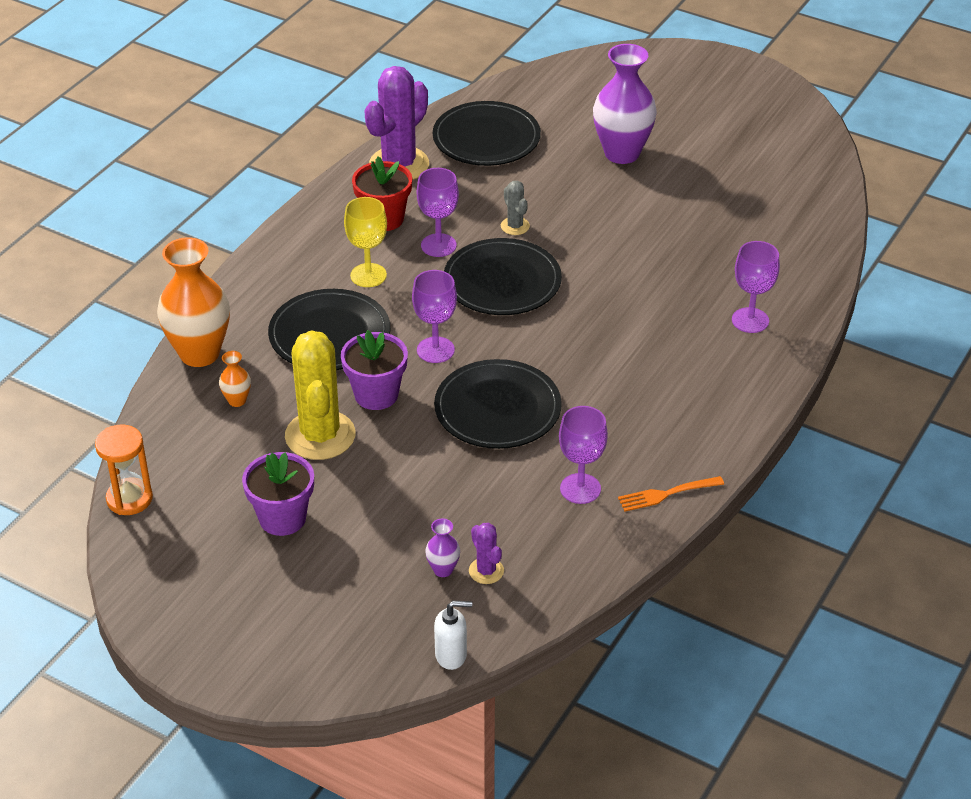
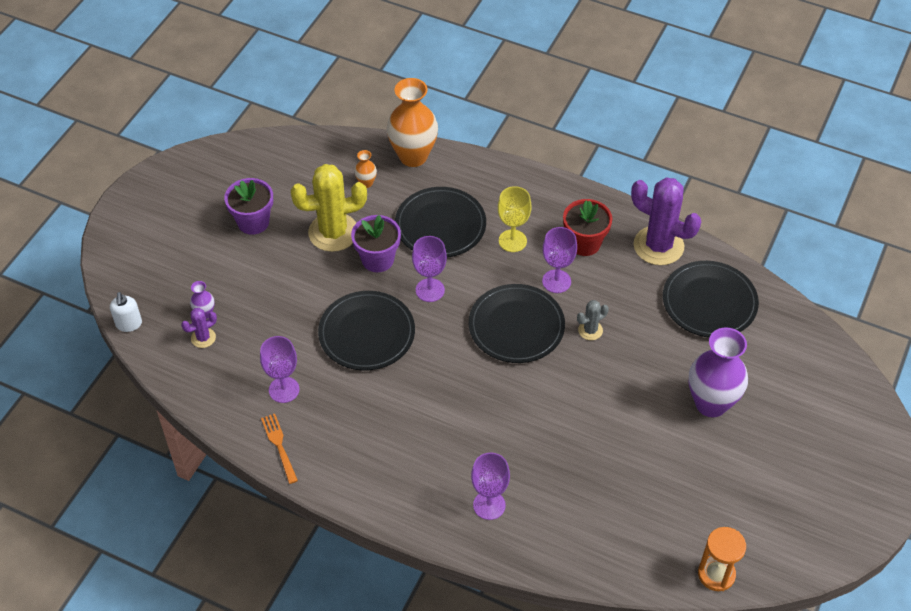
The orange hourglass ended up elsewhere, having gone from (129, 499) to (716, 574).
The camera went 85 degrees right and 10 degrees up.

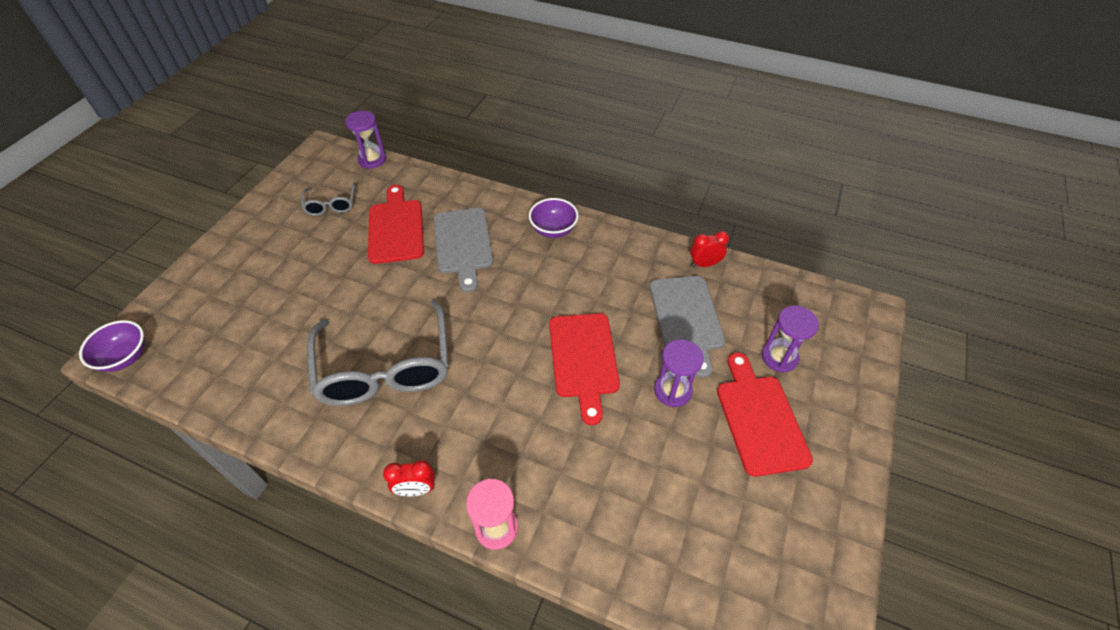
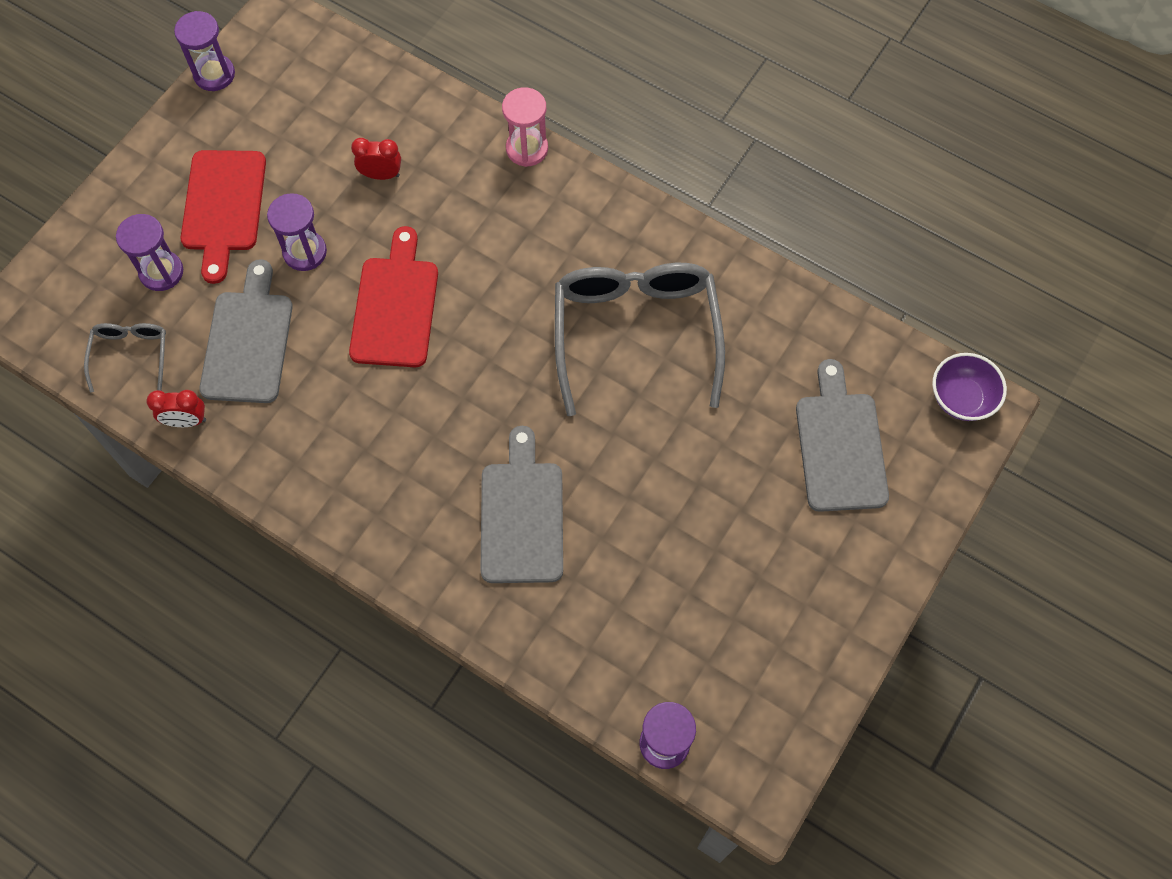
The second view lost the red cutting board at (396, 228).
The second view lost the purple bowl at (553, 230).
The second view gained the purple hourglass at (214, 74).
The second view gained the grey cutting board at (840, 445).
The grey glasses ended up elsewhere, having gone from (331, 205) to (131, 355).
The red clock ended up elsewhere, having gone from (416, 489) to (381, 175).
The camera went 170 degrees left and 15 degrees up.

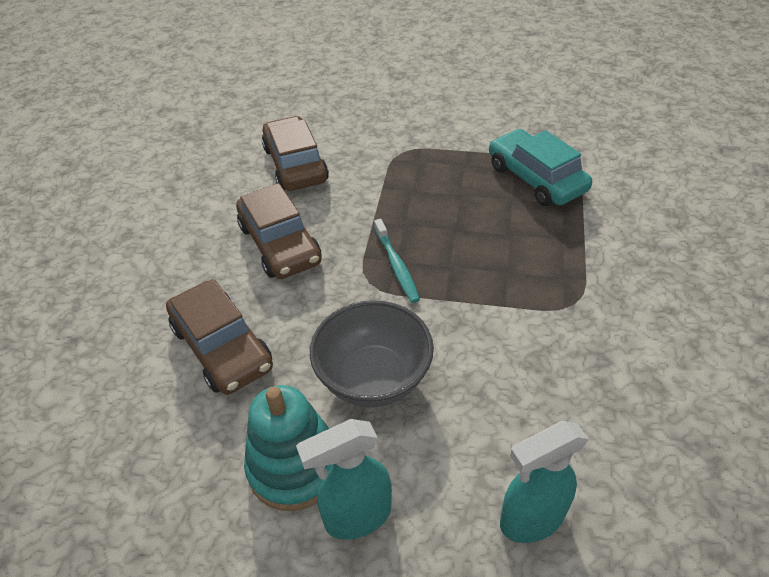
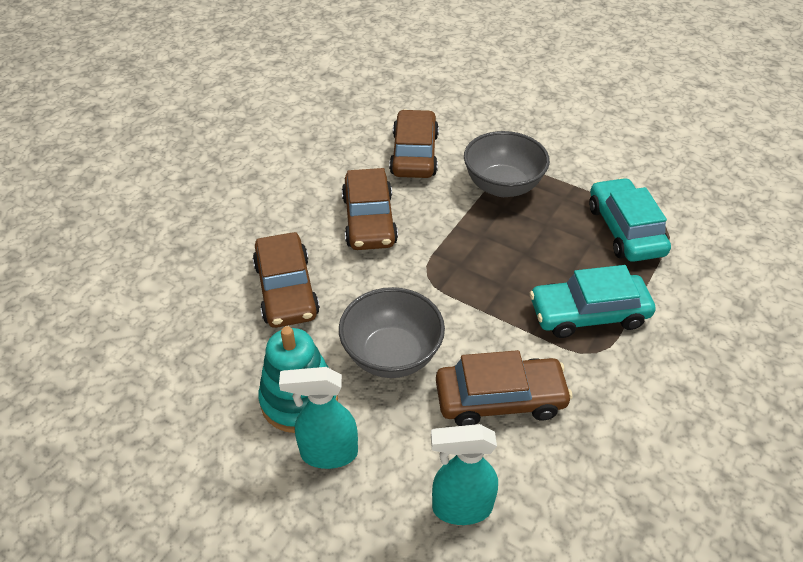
The second view lost the turquoise toothbrush at (396, 266).
The second view gained the brown car at (500, 399).
The second view gained the grey bowl at (502, 186).
The second view gained the turquoise car at (588, 313).
The camera went 20 degrees right and 0 degrees up.

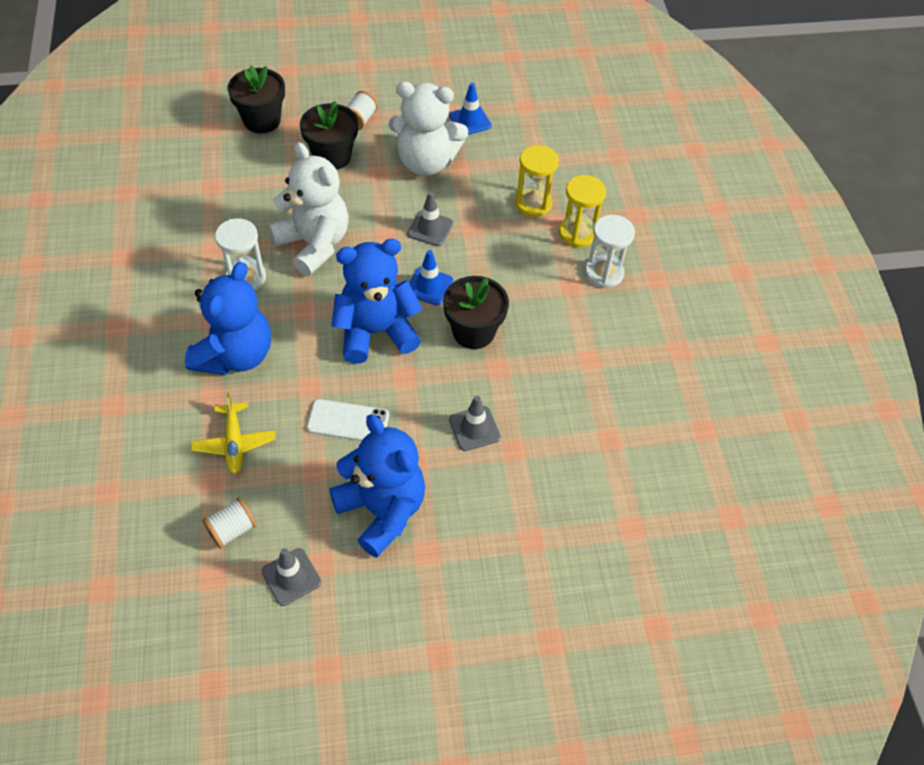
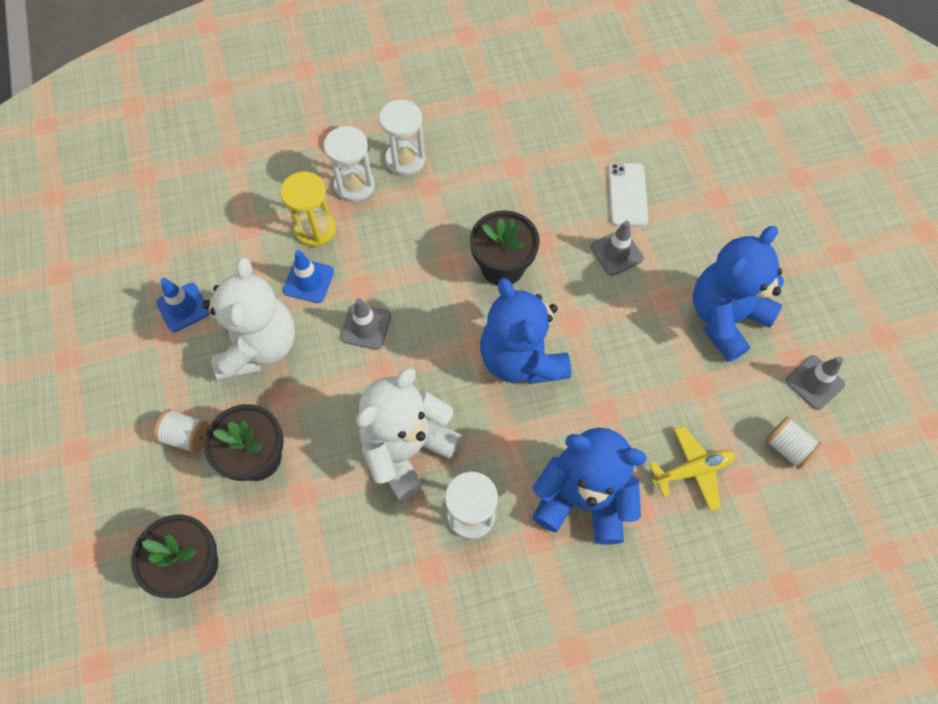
The white phone ended up elsewhere, having gone from (348, 421) to (627, 194).
The blue traffic cone ended up elsewhere, having gone from (429, 286) to (308, 281).
What was the yellow hourglass at (577, 233) turned into the white hourglass at (354, 185).
The camera went 95 degrees left and 10 degrees up.

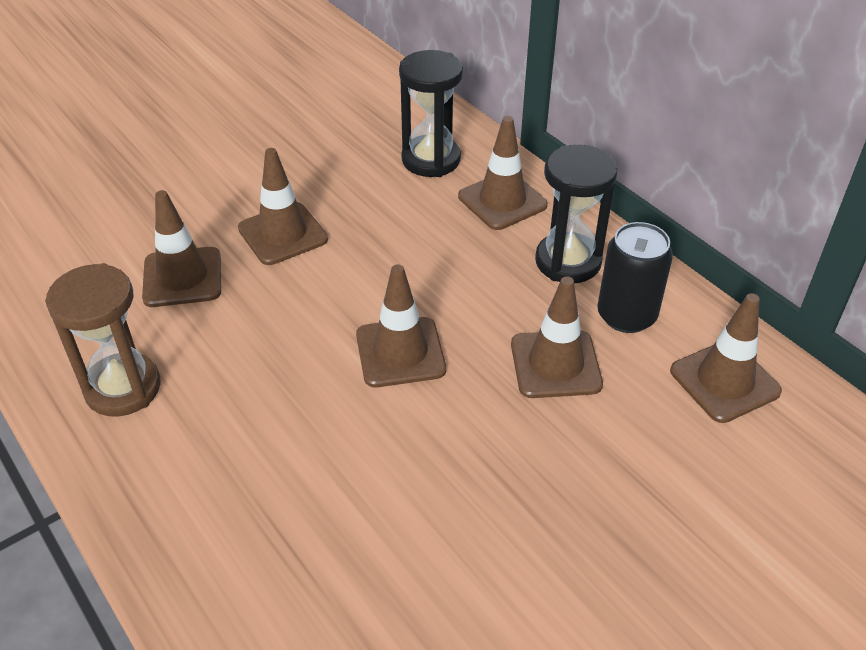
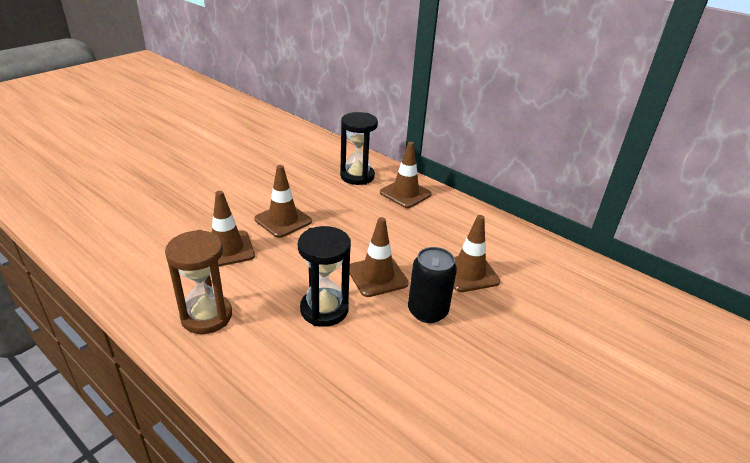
The second view lost the brown traffic cone at (724, 381).
The black hourglass ended up elsewhere, having gone from (568, 261) to (324, 309).
The black can ended up elsewhere, having gone from (626, 315) to (427, 311).
The camera went 15 degrees left and 10 degrees down.

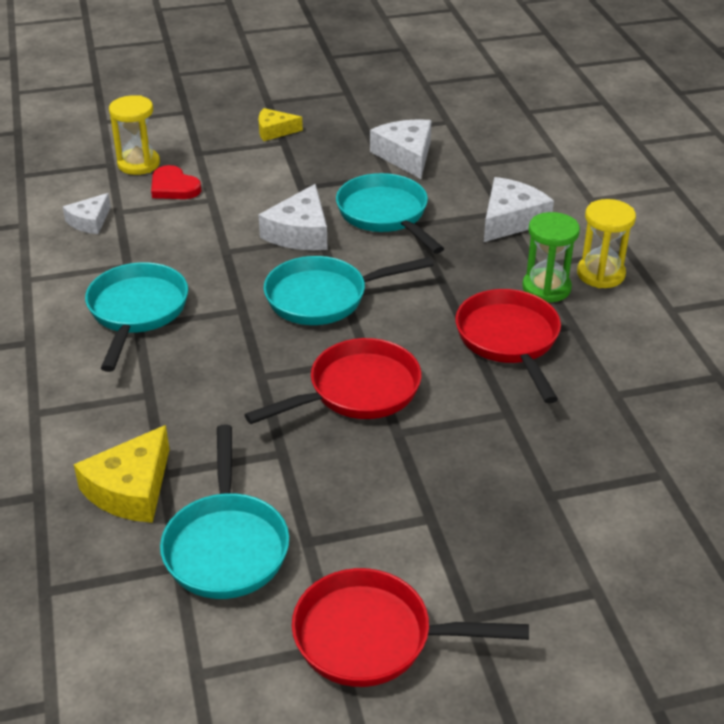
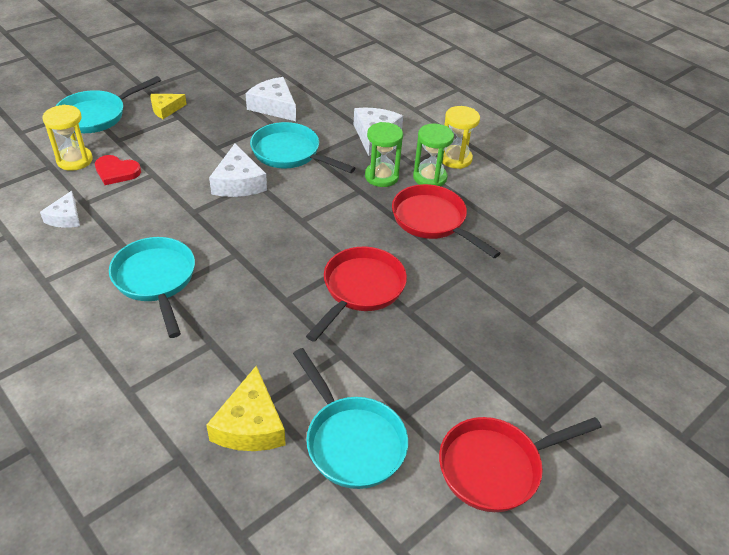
The second view gained the green hourglass at (381, 176).
The turquoise pan ended up elsewhere, having gone from (324, 297) to (97, 115).
The camera went 30 degrees left and 5 degrees up.

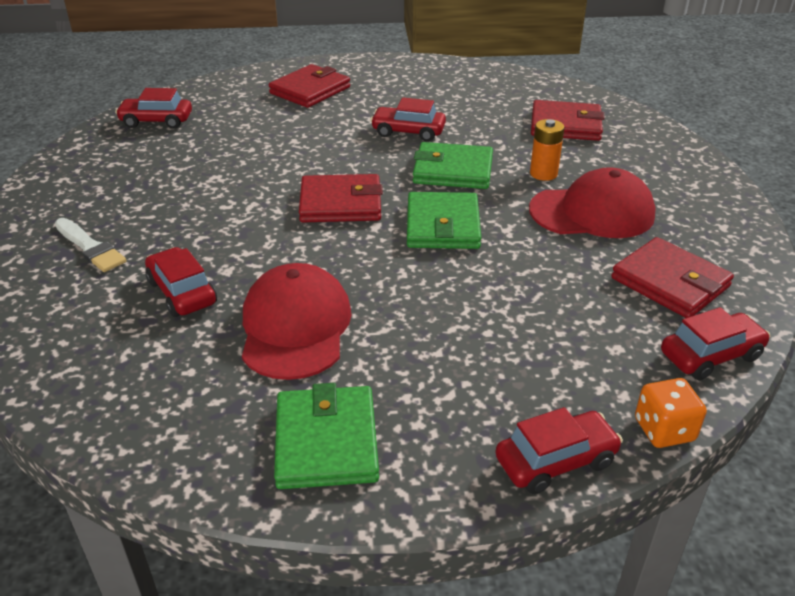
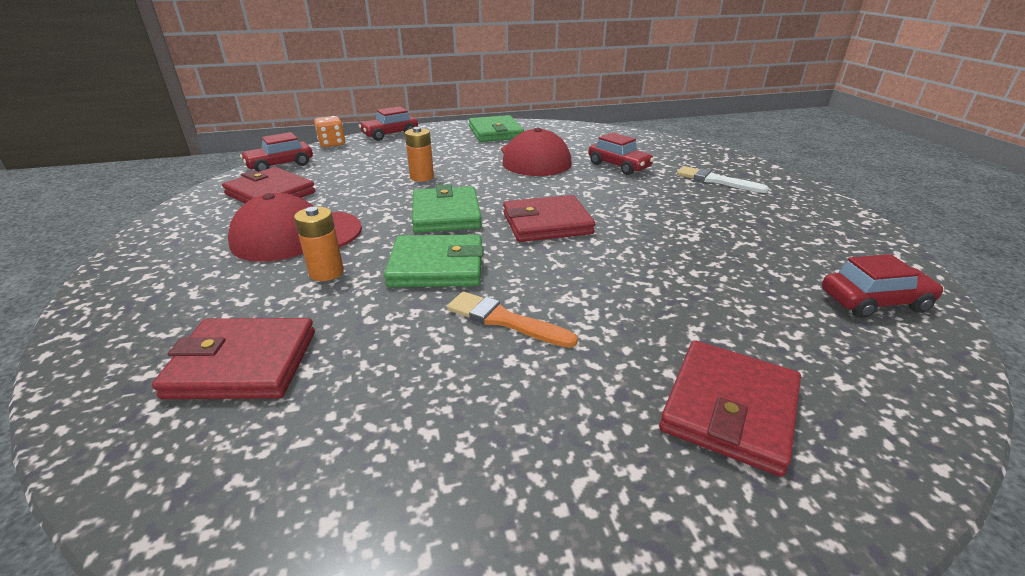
The second view gained the orange battery at (422, 177).
Where the red car stood at (408, 132), the orange brush came to stand at (504, 320).
The camera went 170 degrees right and 5 degrees down.

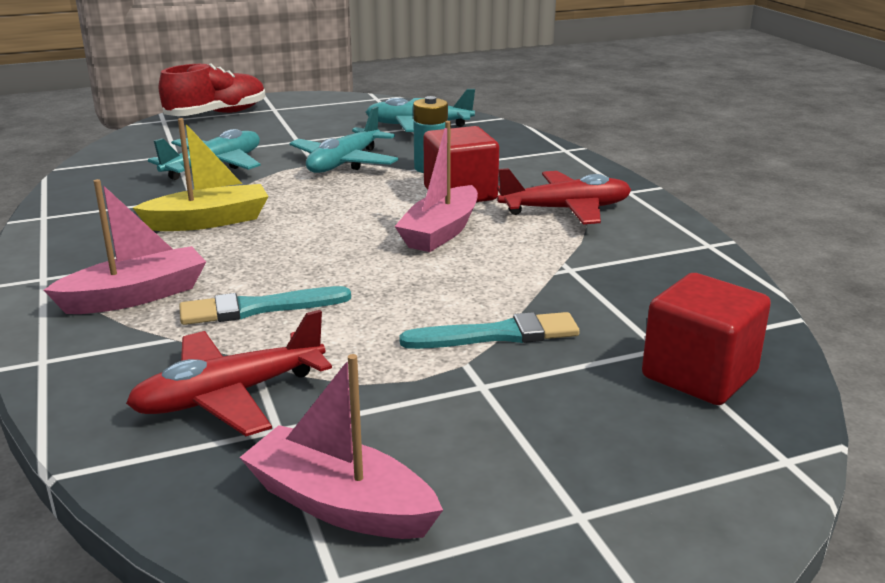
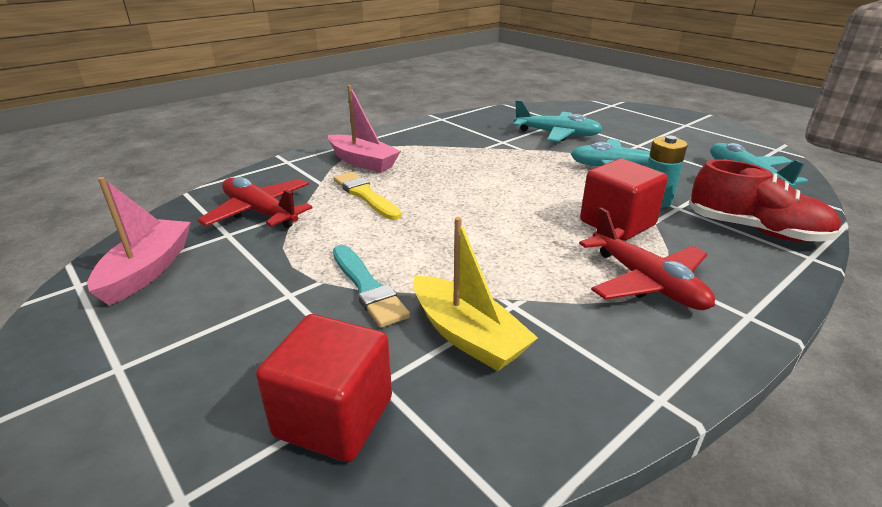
The second view lost the pink boat at (440, 232).
The yellow boat ended up elsewhere, having gone from (209, 221) to (467, 336).
The red shoe ended up elsewhere, having gone from (217, 114) to (755, 230).
What was the turquoise brush at (258, 308) turned into the yellow brush at (365, 195).
The camera went 70 degrees right and 5 degrees up.

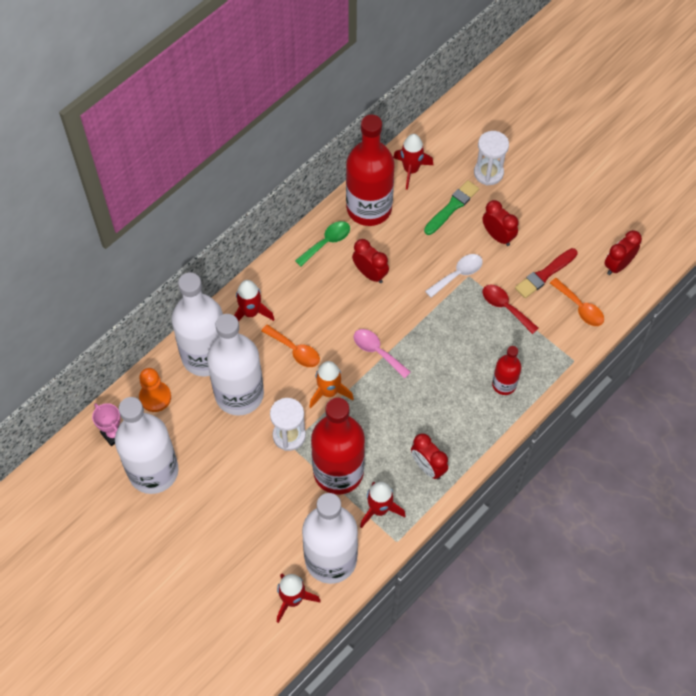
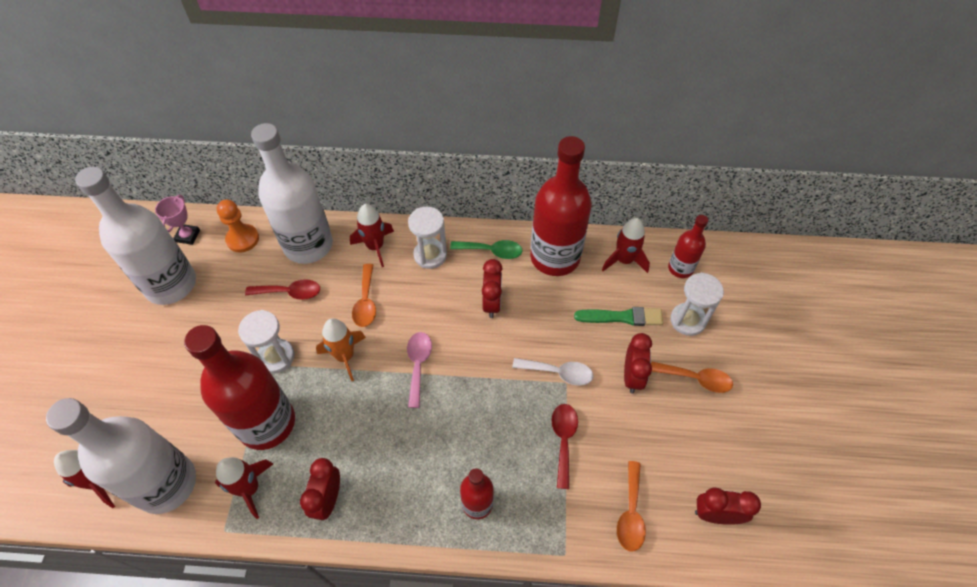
The second view lost the red brush at (545, 274).
The second view gained the white hourglass at (430, 255).
The second view gained the orange spoon at (696, 379).
The second view gained the red bottle at (680, 268).
Where the white bottle stood at (239, 394), the red spoon came to stand at (290, 292).
The camera went 50 degrees right and 5 degrees down.

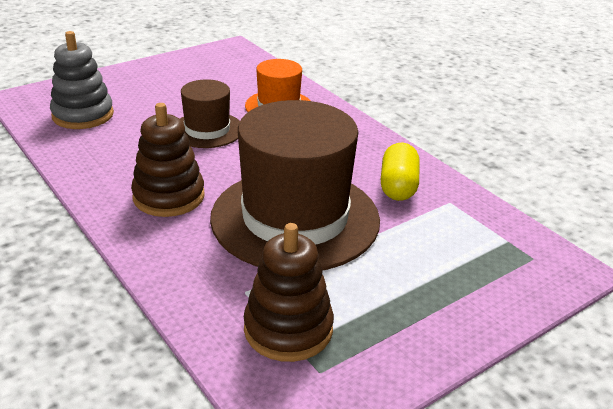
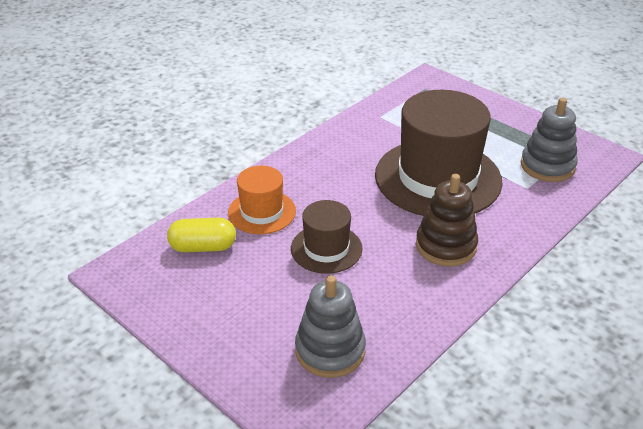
The yellow capsule ended up elsewhere, having gone from (398, 186) to (203, 247).
What was the brown stacking toy at (288, 329) turned into the grey stacking toy at (547, 166).
The camera went 100 degrees left and 5 degrees up.

